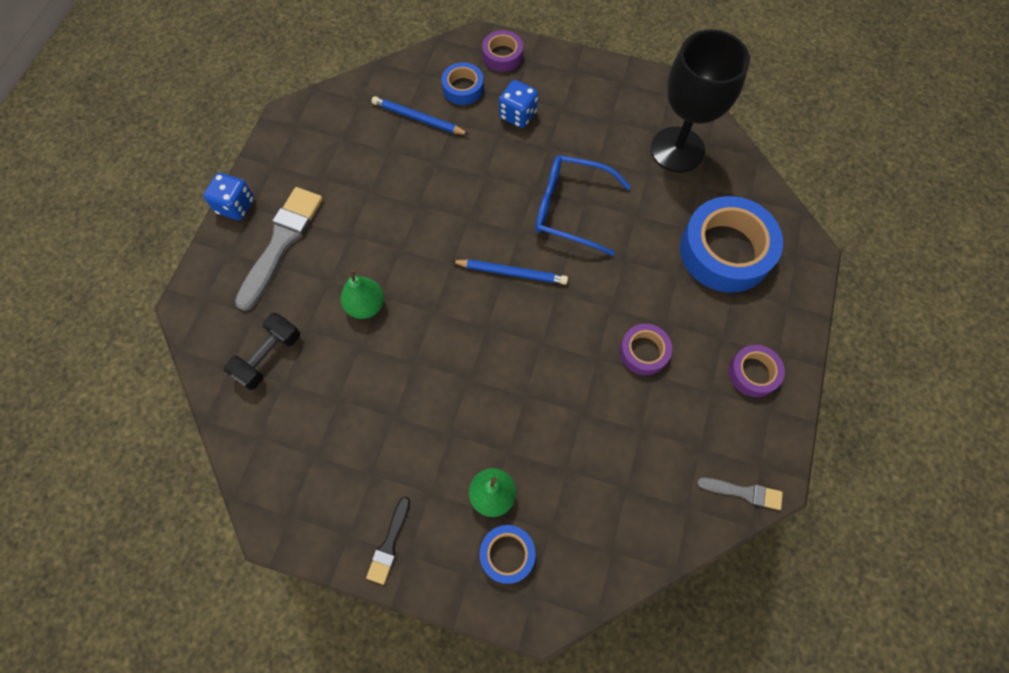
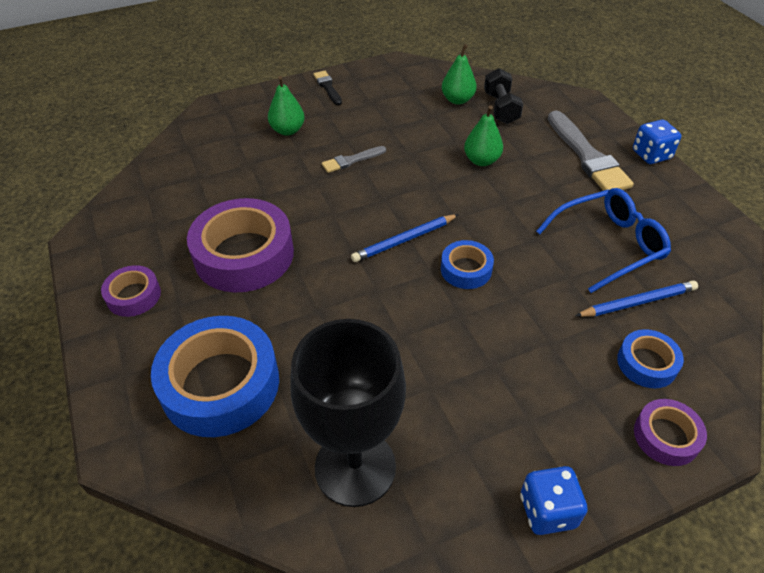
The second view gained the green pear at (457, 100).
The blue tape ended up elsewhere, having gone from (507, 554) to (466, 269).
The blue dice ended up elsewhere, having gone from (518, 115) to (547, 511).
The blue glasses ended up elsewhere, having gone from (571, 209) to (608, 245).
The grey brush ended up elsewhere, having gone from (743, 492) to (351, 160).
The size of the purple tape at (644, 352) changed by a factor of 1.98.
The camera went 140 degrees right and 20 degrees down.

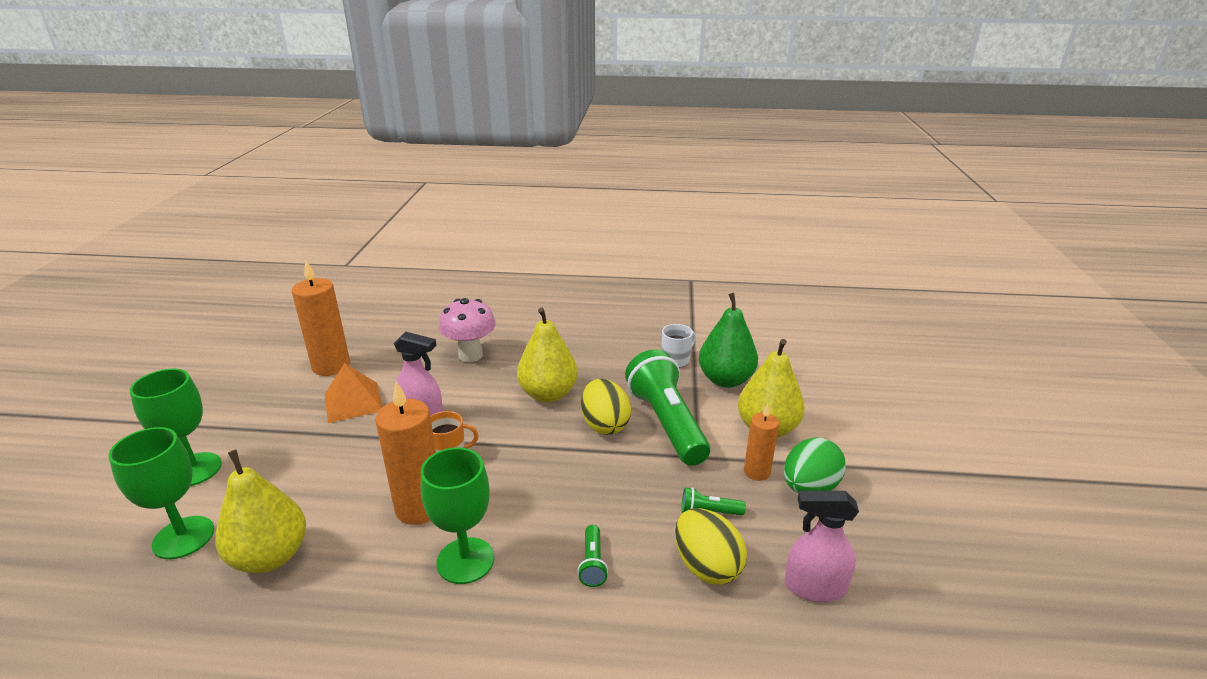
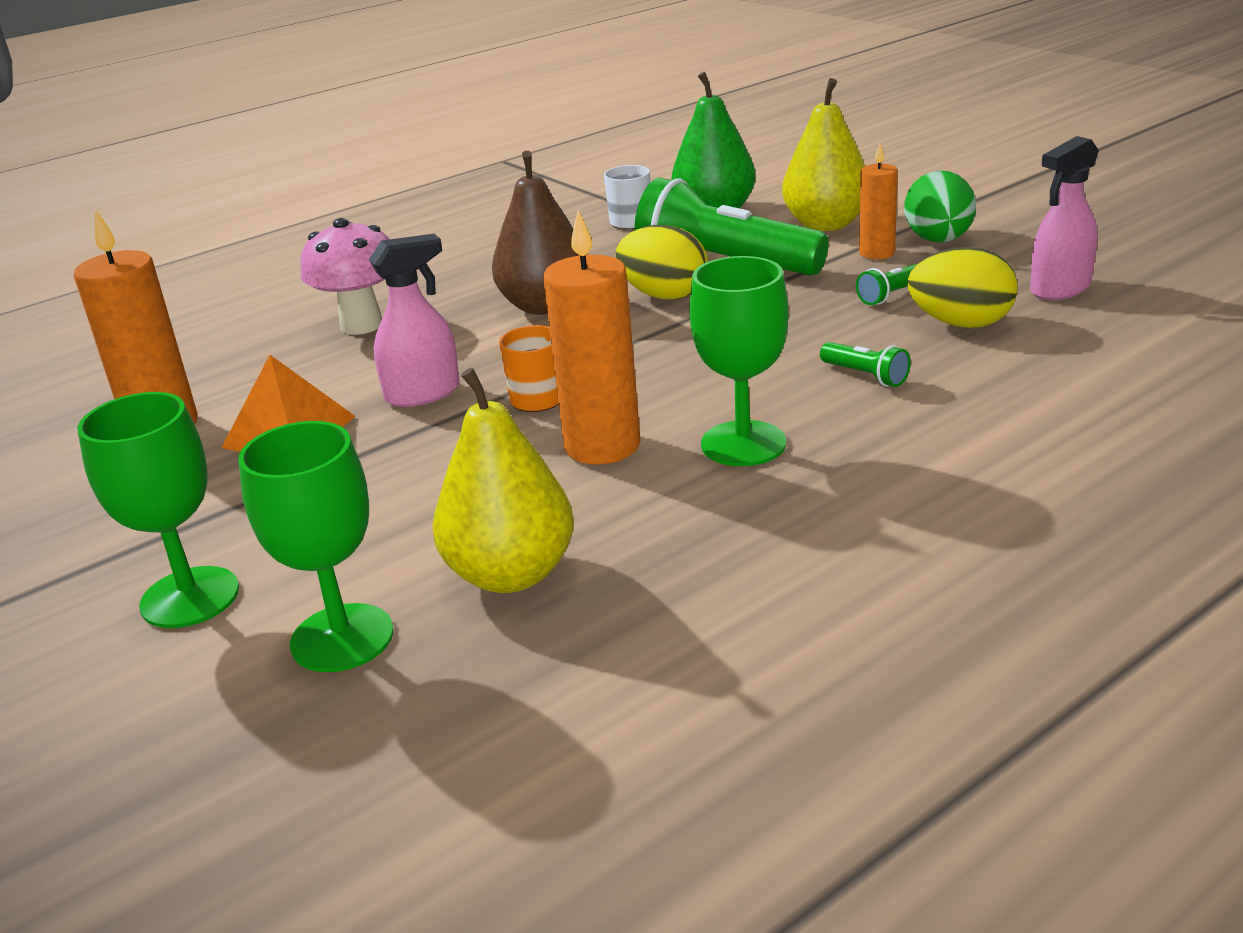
What was the yellow pear at (548, 394) turned into the brown pear at (544, 306).
The camera went 40 degrees left and 0 degrees up.

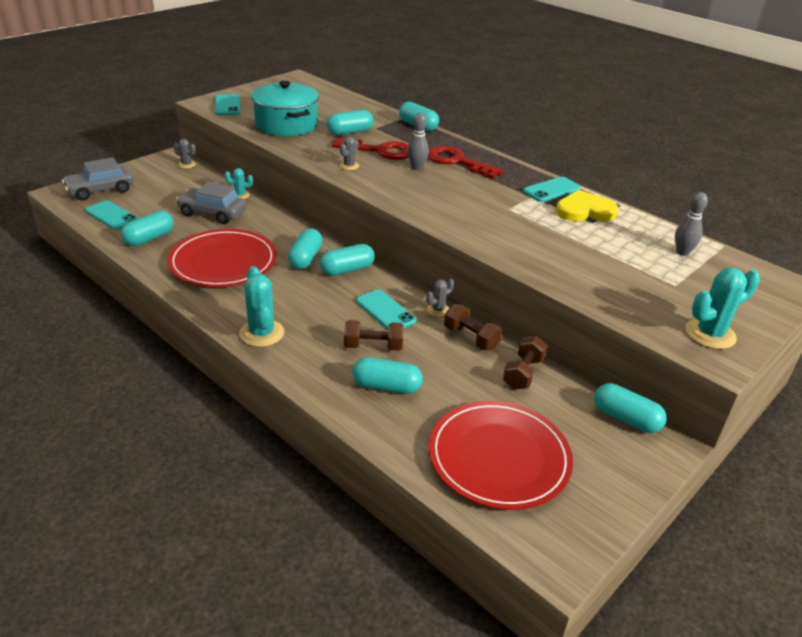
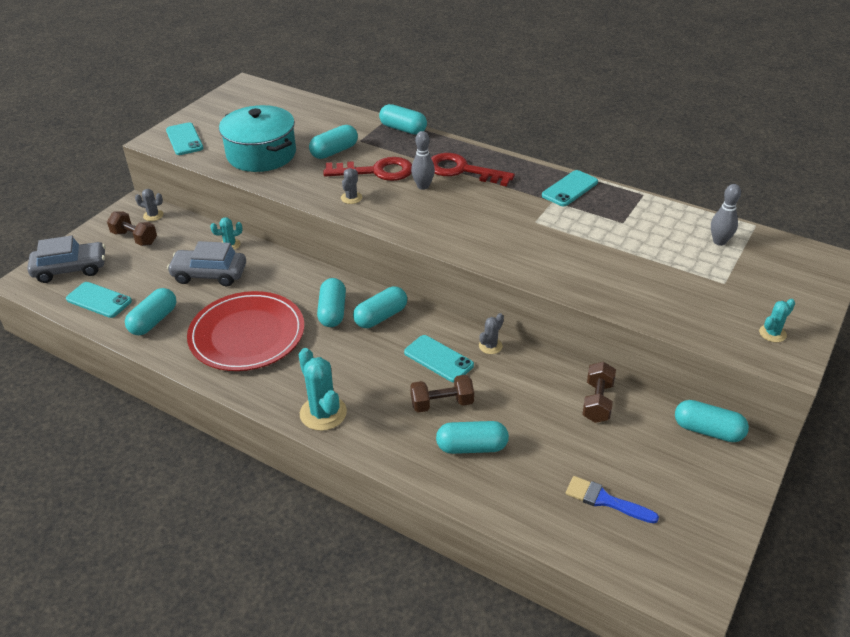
The second view lost the yellow heart at (584, 211).
The brown dumbbell ended up elsewhere, having gone from (471, 338) to (134, 238).
Where the red plate stood at (499, 457), the blue brush came to stand at (605, 500).
The grey car at (100, 190) ended up facing another way, 150 degrees counterclockwise from before.
The size of the turquoise cactus at (710, 334) changed by a factor of 0.55.
The camera went 10 degrees left and 5 degrees up.

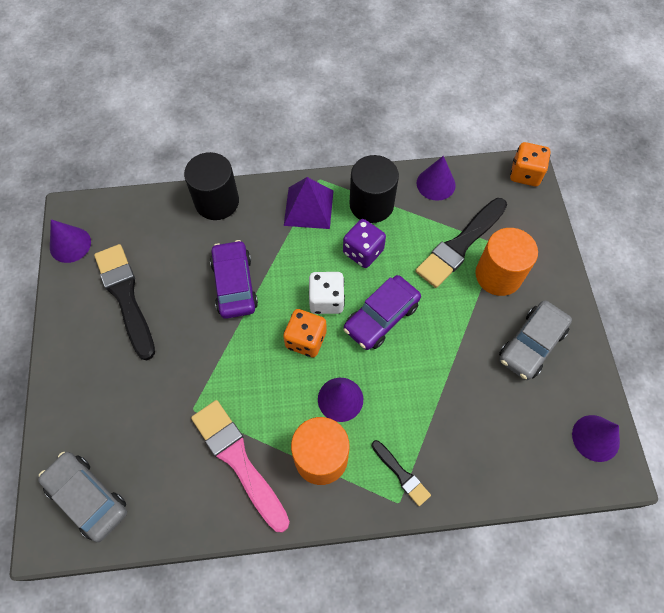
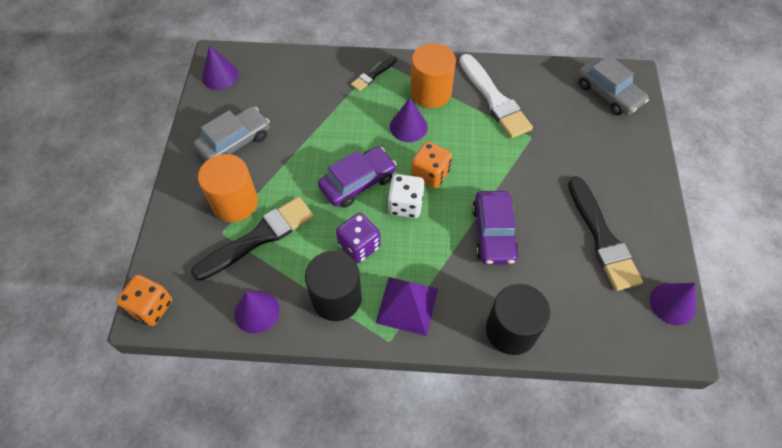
What was the pink brush at (238, 460) turned into the white brush at (494, 99).
The black brush at (401, 474) ended up facing another way, 105 degrees counterclockwise from before.
The camera went 170 degrees left and 5 degrees down.

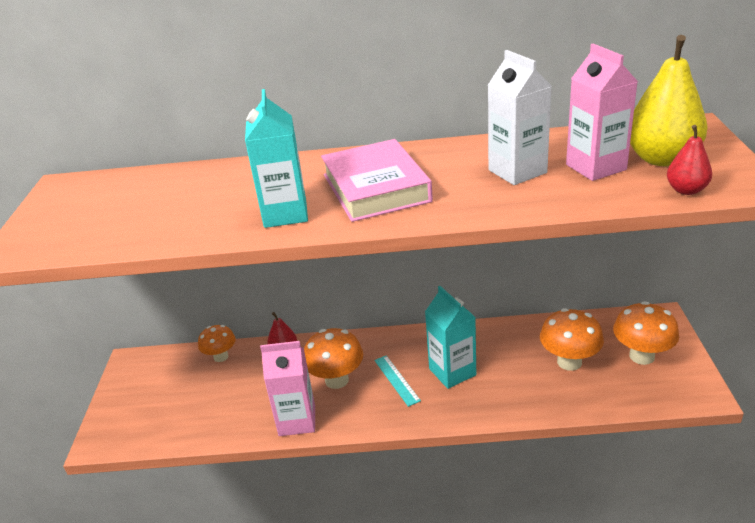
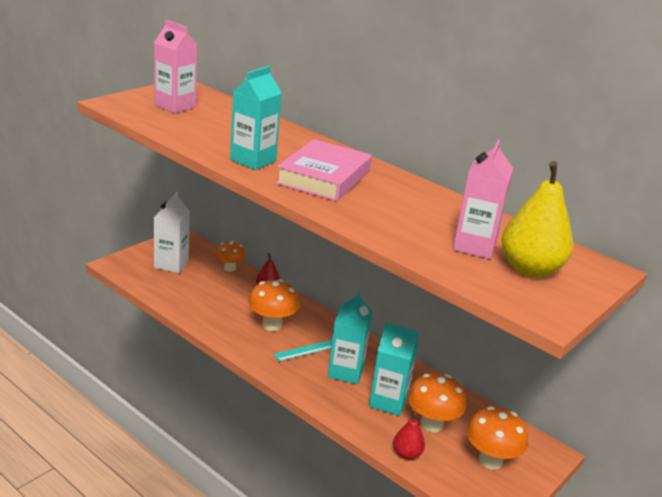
The second view gained the turquoise carton at (388, 402).
The pink carton ended up elsewhere, having gone from (297, 420) to (175, 106).
The white carton ended up elsewhere, having gone from (517, 171) to (171, 264).
The red pear ended up elsewhere, having gone from (686, 190) to (407, 454).
The turquoise ruler at (396, 380) ended up facing another way, 45 degrees clockwise from before.
The camera went 35 degrees right and 5 degrees down.

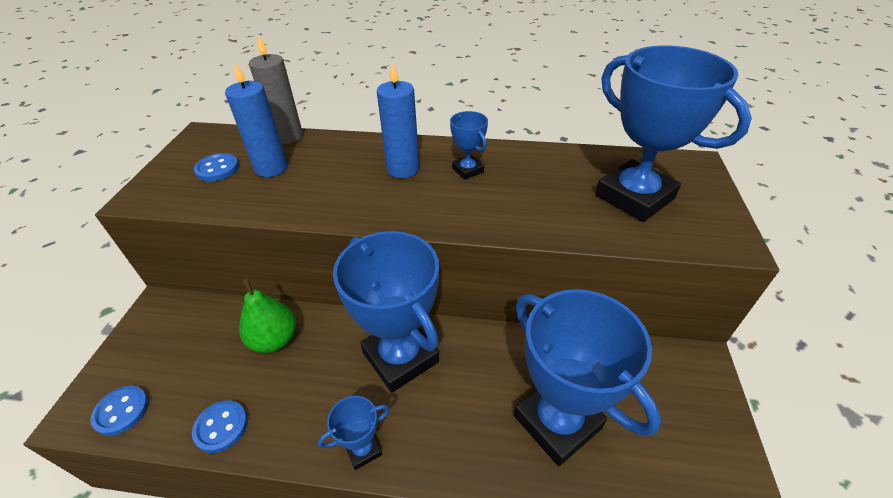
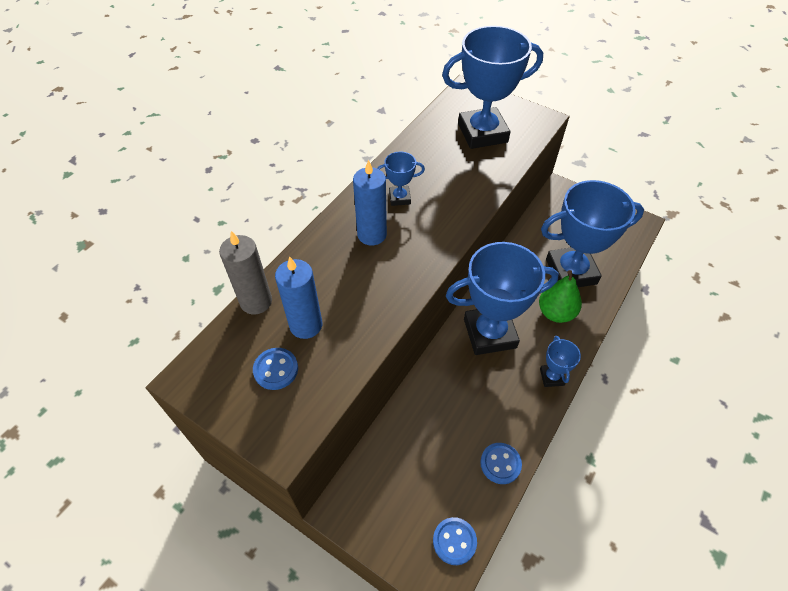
The green pear ended up elsewhere, having gone from (274, 340) to (555, 312).
The camera went 65 degrees left and 10 degrees up.

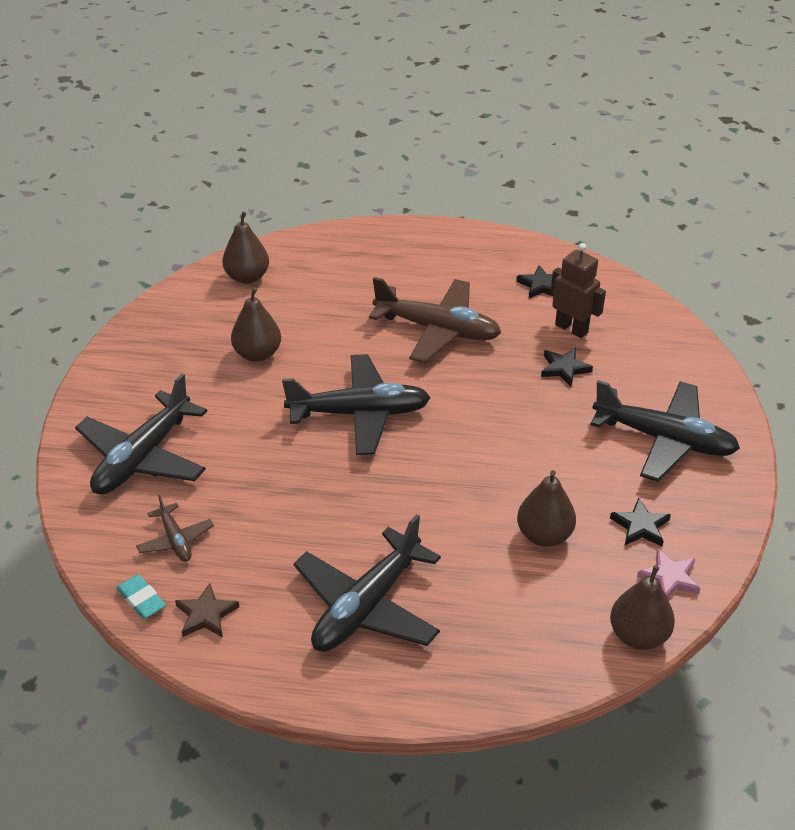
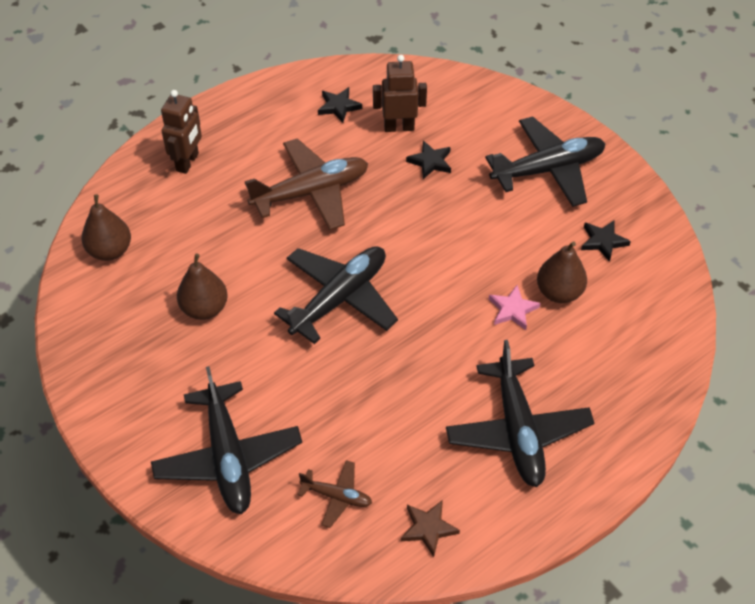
The second view lost the turquoise eraser at (141, 599).
The second view lost the brown pear at (638, 635).
The second view gained the brown robot at (188, 162).
The pink star ended up elsewhere, having gone from (669, 578) to (513, 310).
The camera went 45 degrees left and 10 degrees up.

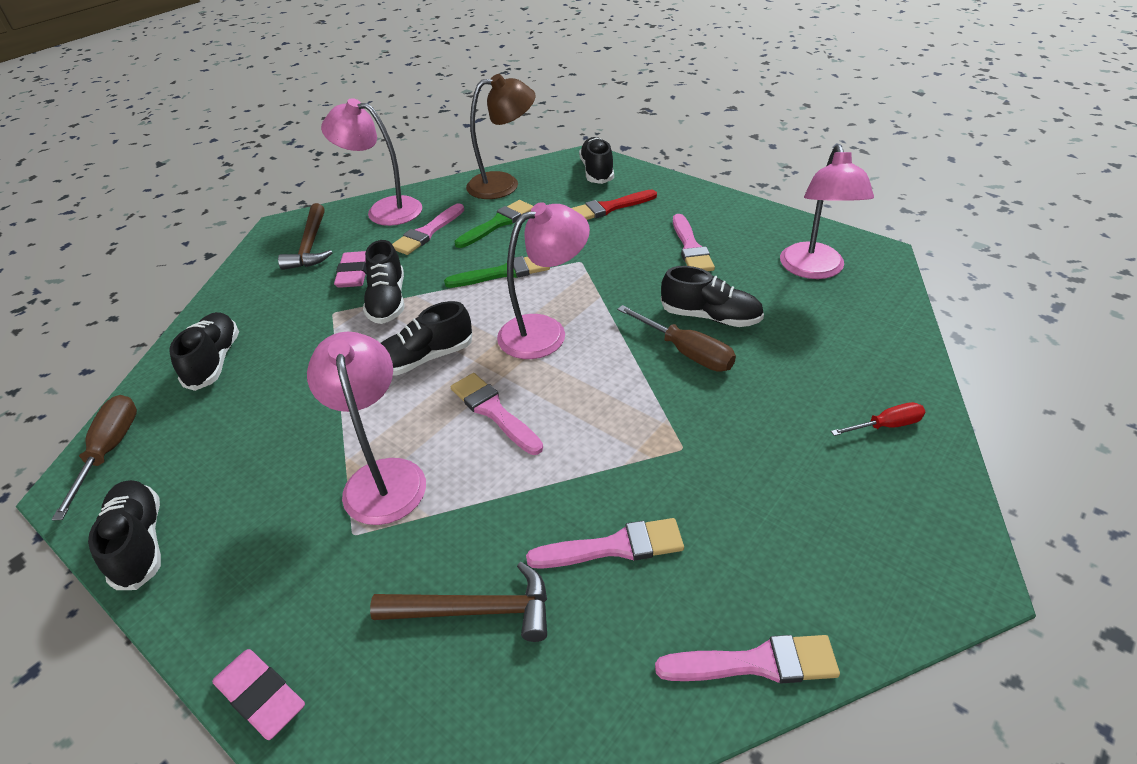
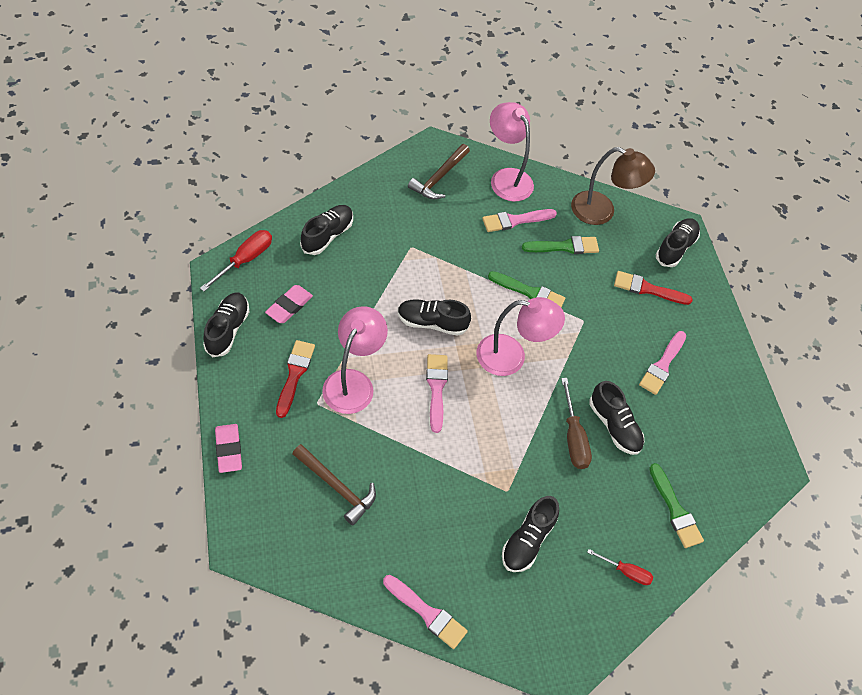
The second view lost the pink brush at (614, 547).
The second view lost the pink lamp at (814, 270).
The second view gained the red brush at (294, 374).
The second view gained the green brush at (675, 510).
The pink eraser ended up elsewhere, having gone from (354, 273) to (289, 306).
The black shoe ended up elsewhere, having gone from (387, 301) to (527, 540).
What was the brown screwdriver at (110, 451) turned into the red screwdriver at (245, 260).
The camera went 30 degrees right and 15 degrees up.

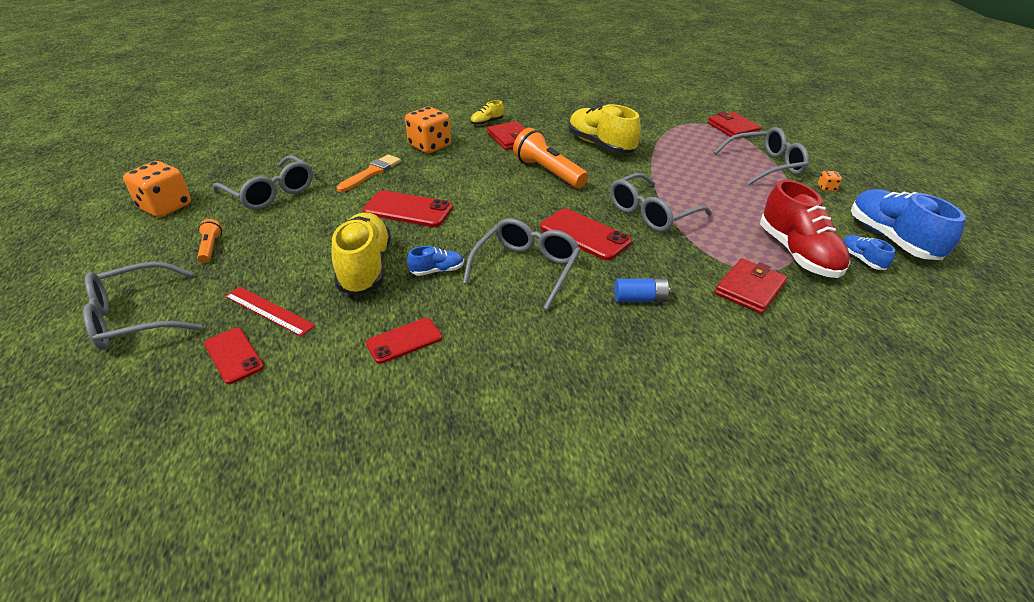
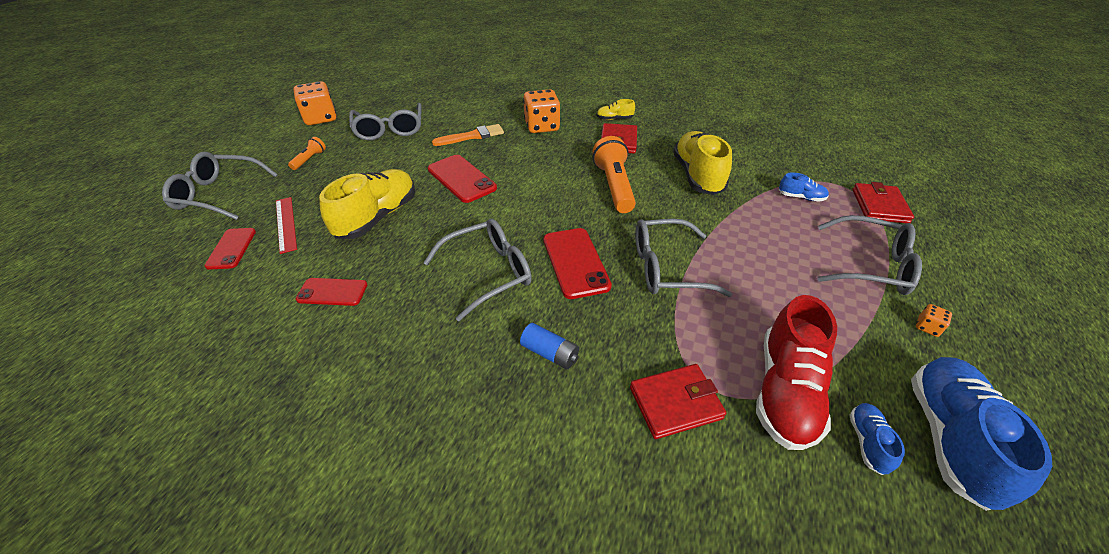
The blue shoe ended up elsewhere, having gone from (437, 270) to (800, 197).
The camera went 35 degrees right and 5 degrees up.

